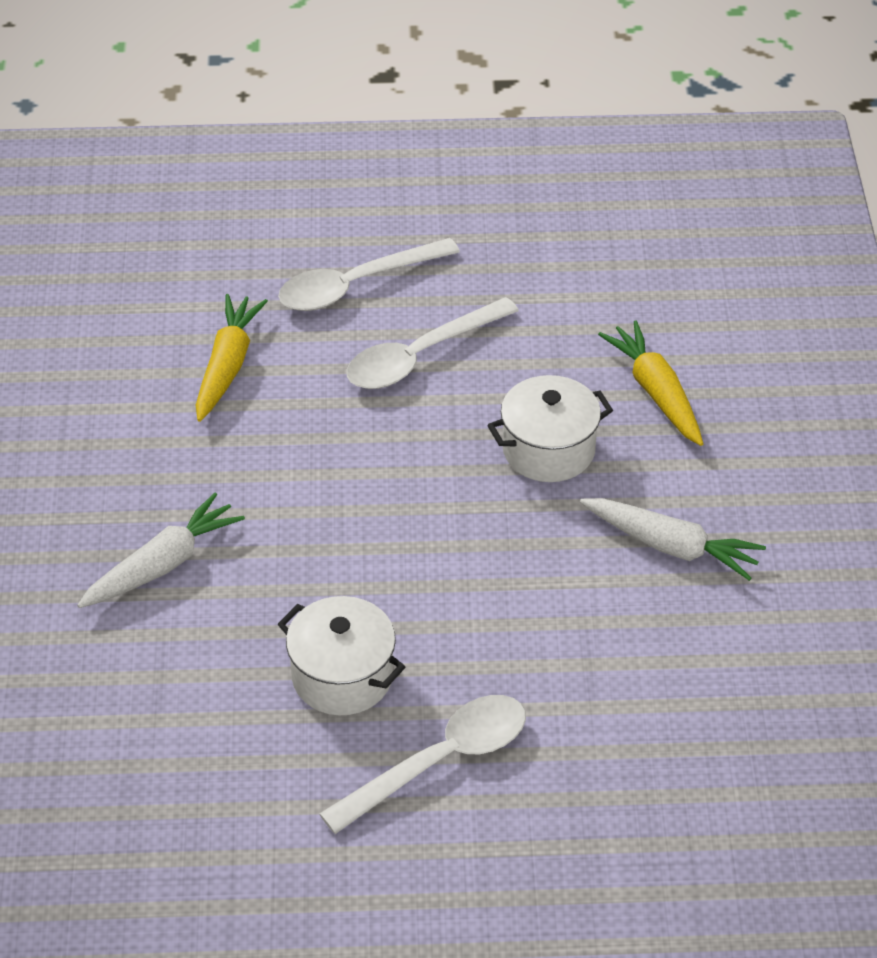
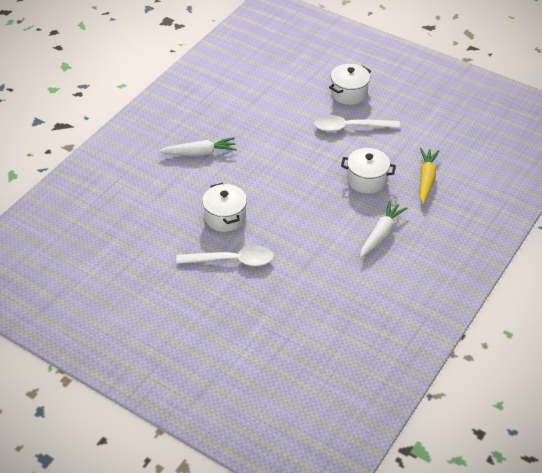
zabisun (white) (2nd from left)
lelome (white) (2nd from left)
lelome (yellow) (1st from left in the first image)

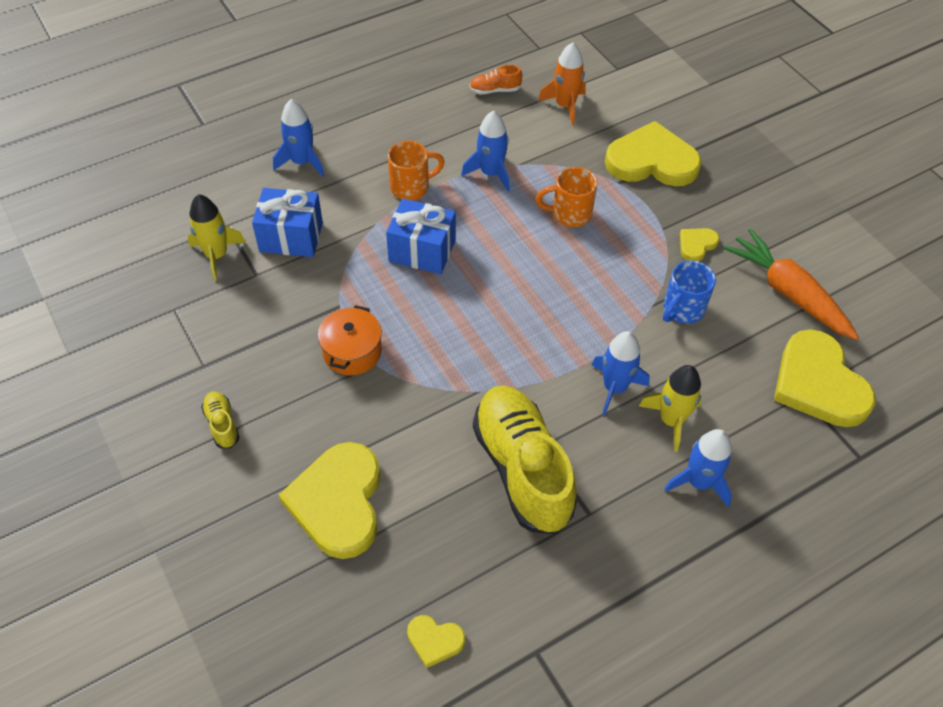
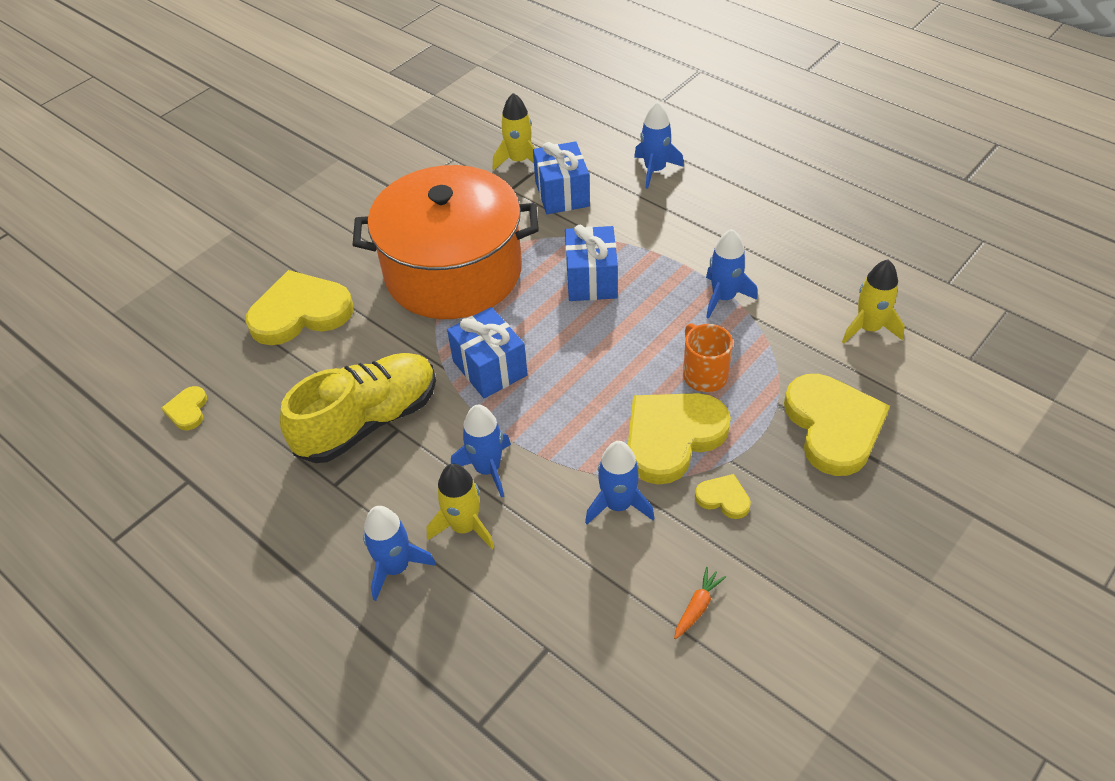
zabisun (orange)
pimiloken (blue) (1st from left)
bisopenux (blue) (3rd from left)
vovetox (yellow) (3rd from left)
lelome (orange)
bisopenux (yellow) (3rd from left)
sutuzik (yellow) (1st from left in the first image)
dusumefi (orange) (1st from left in the first image)
sutuzik (orange)

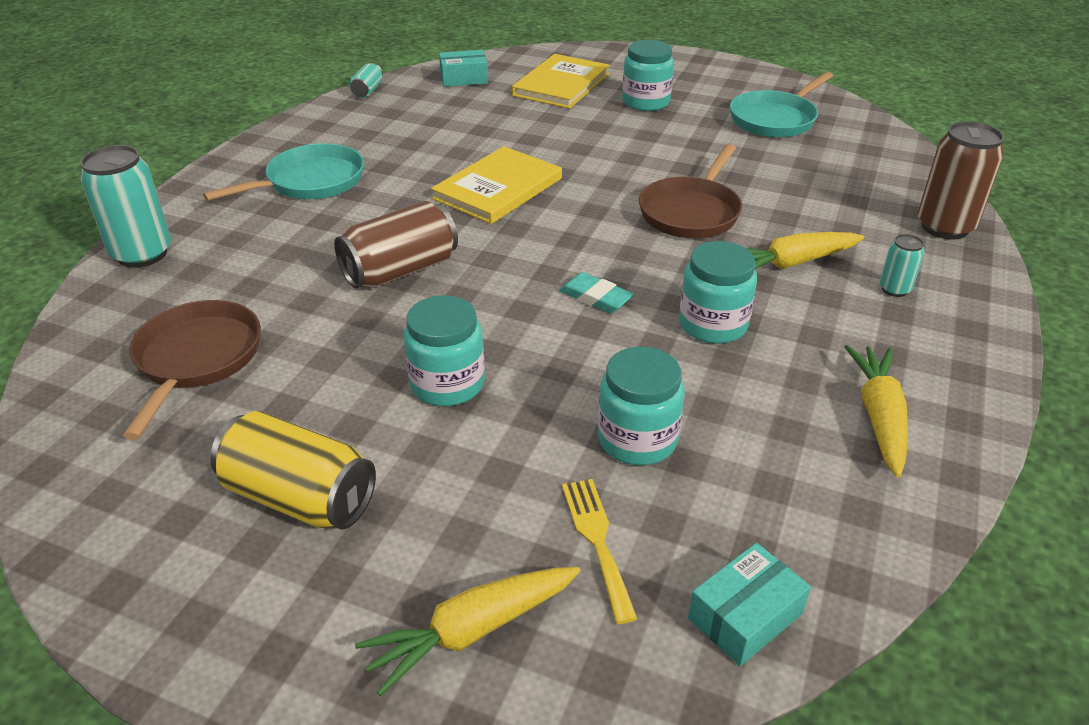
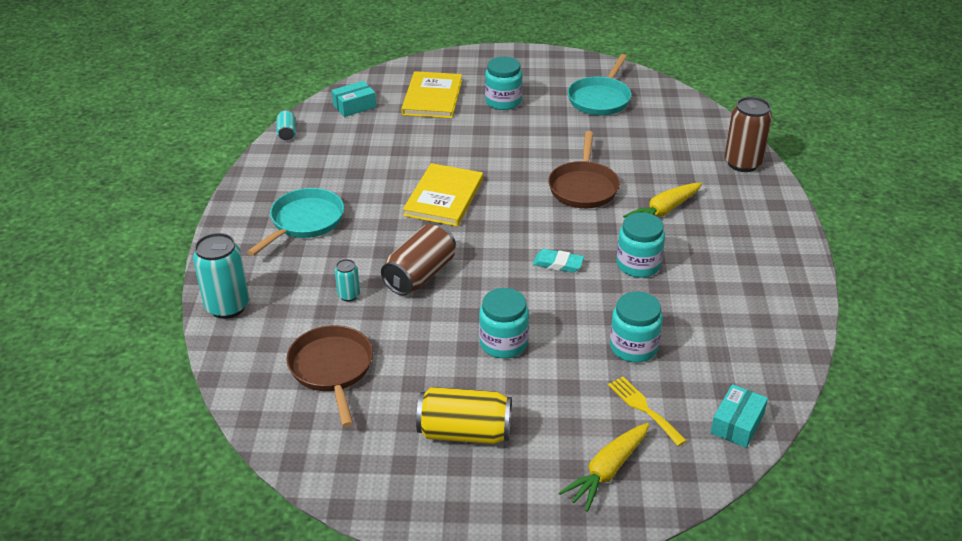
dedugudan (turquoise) (3rd from left)
lelome (yellow) (3rd from left in the first image)

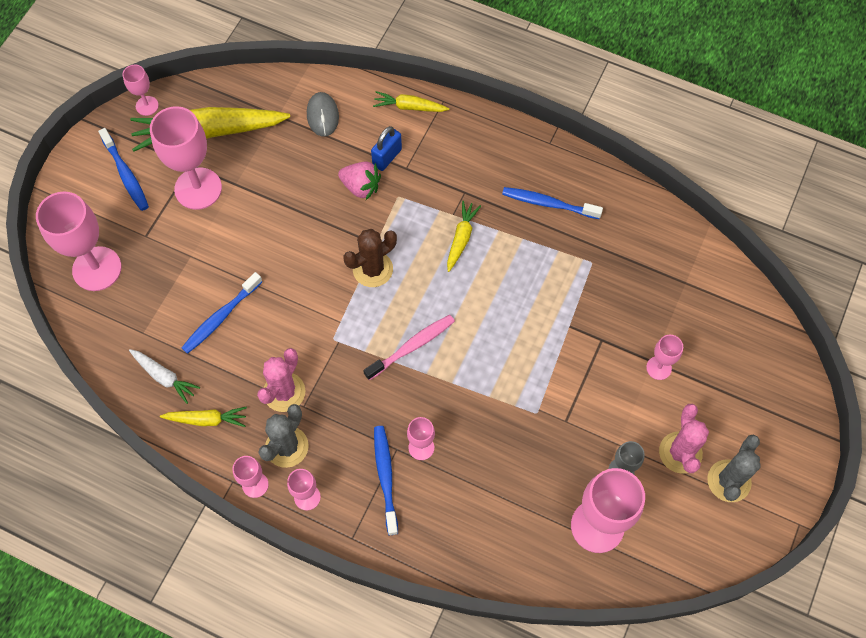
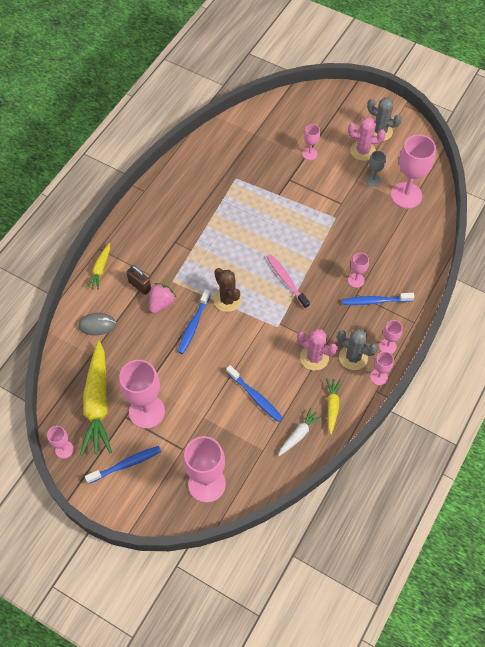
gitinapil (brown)
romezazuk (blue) (2nd from left)
lelome (yellow) (4th from left in the first image)

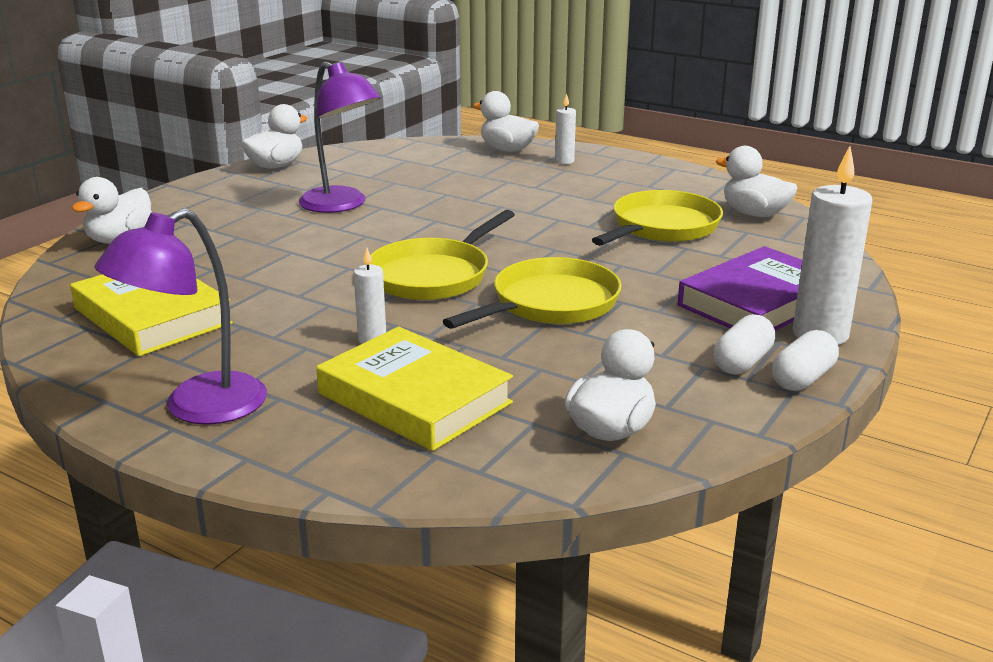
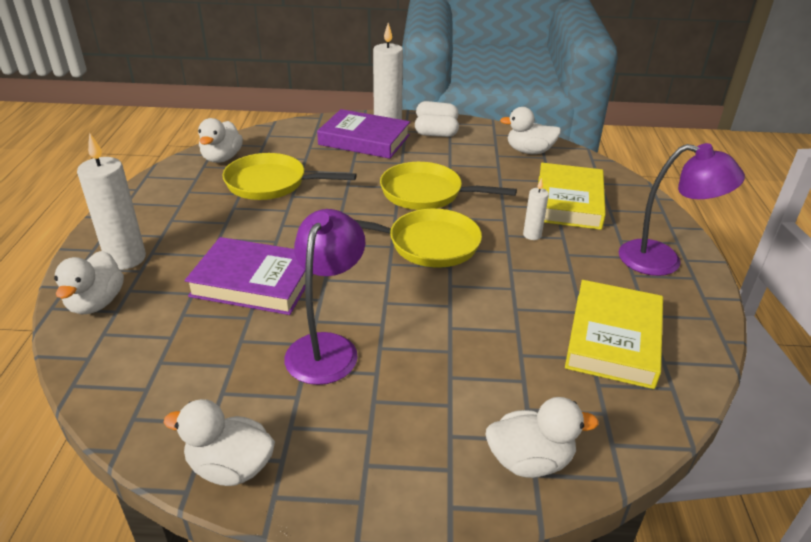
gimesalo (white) (1st from left)
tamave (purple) (1st from left)

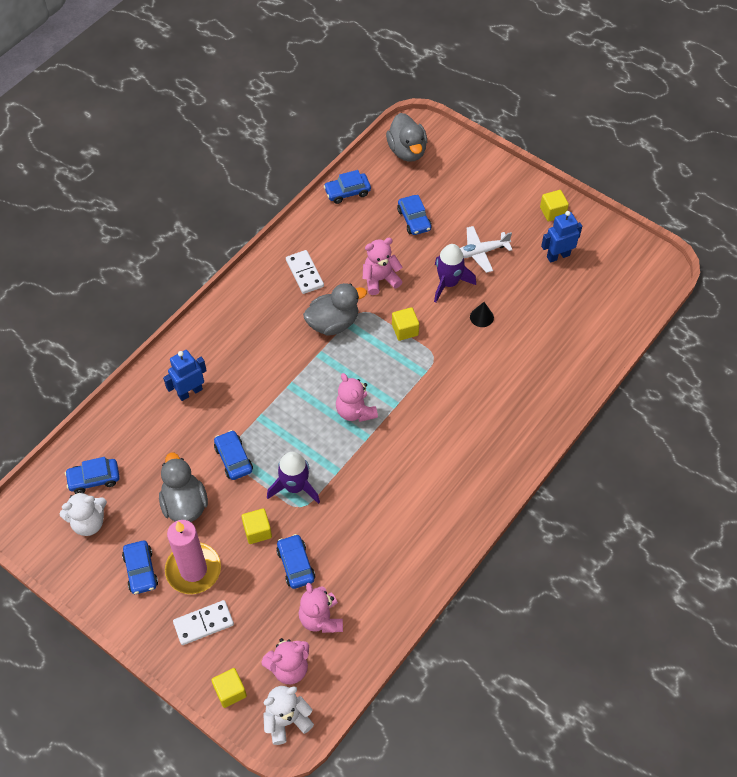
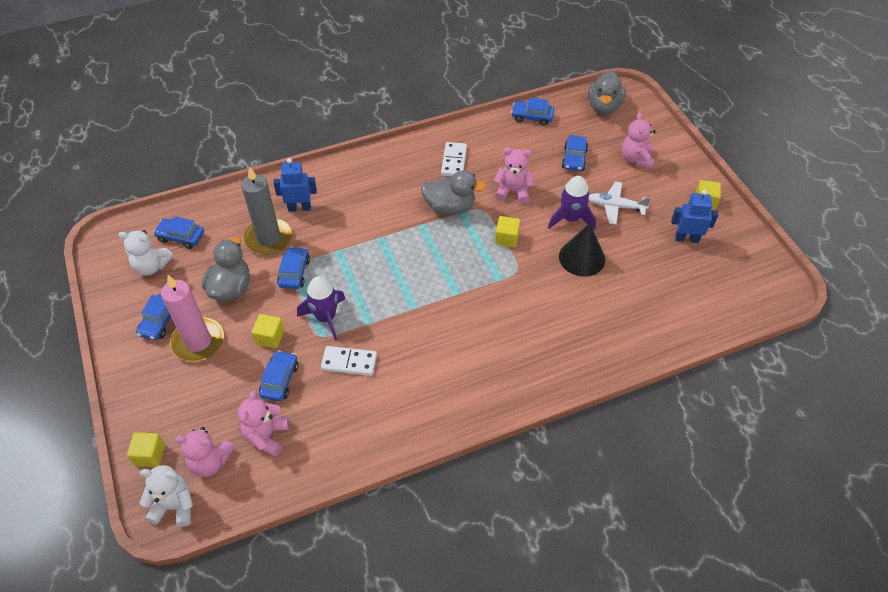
gimesalo (grey)
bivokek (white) (1st from left)
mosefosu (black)
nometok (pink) (4th from left)

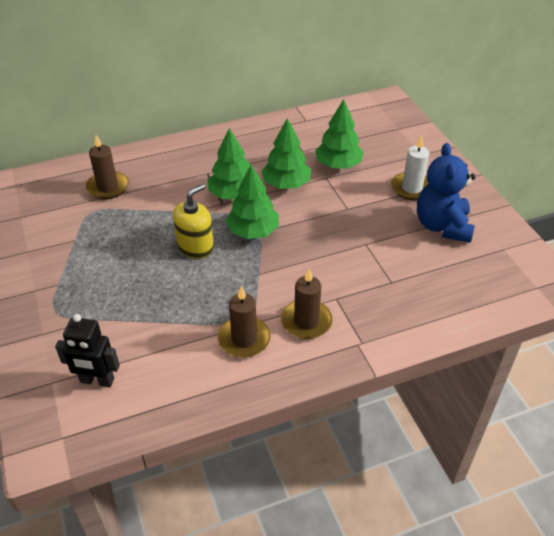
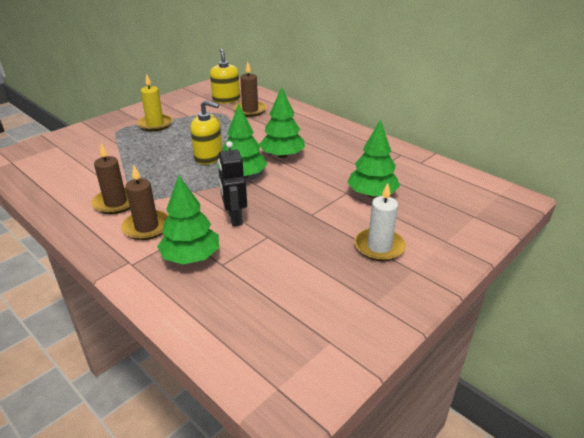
gimesalo (yellow)
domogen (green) (1st from left)
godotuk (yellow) (2nd from left)
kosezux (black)
nometok (blue)

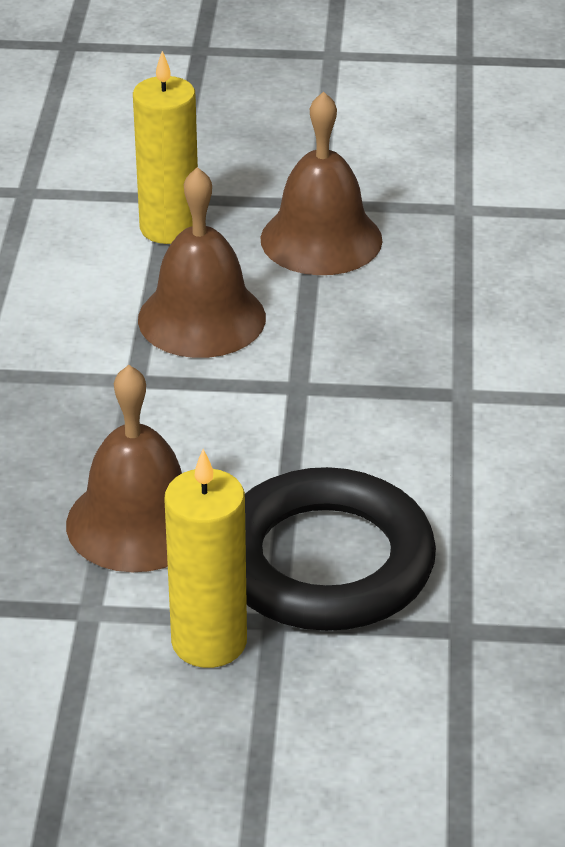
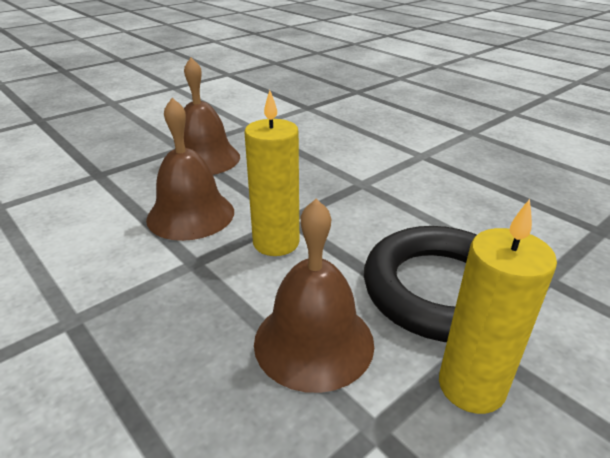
gimesalo (yellow) (1st from left)

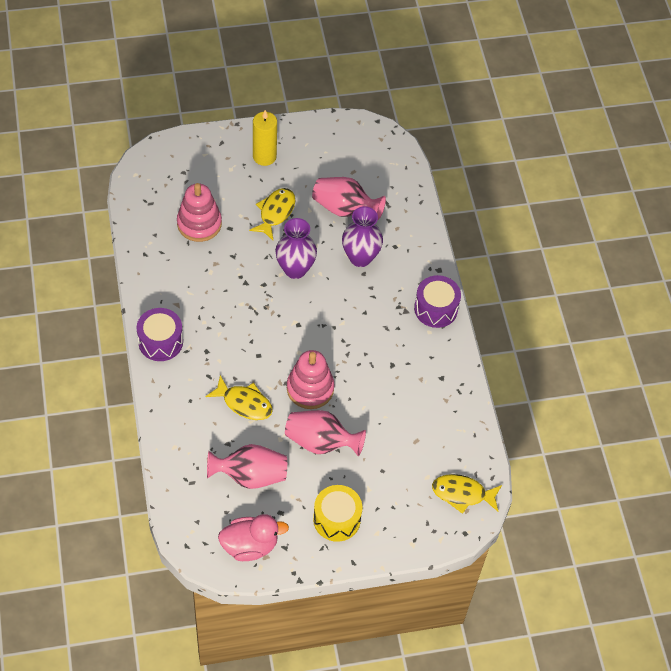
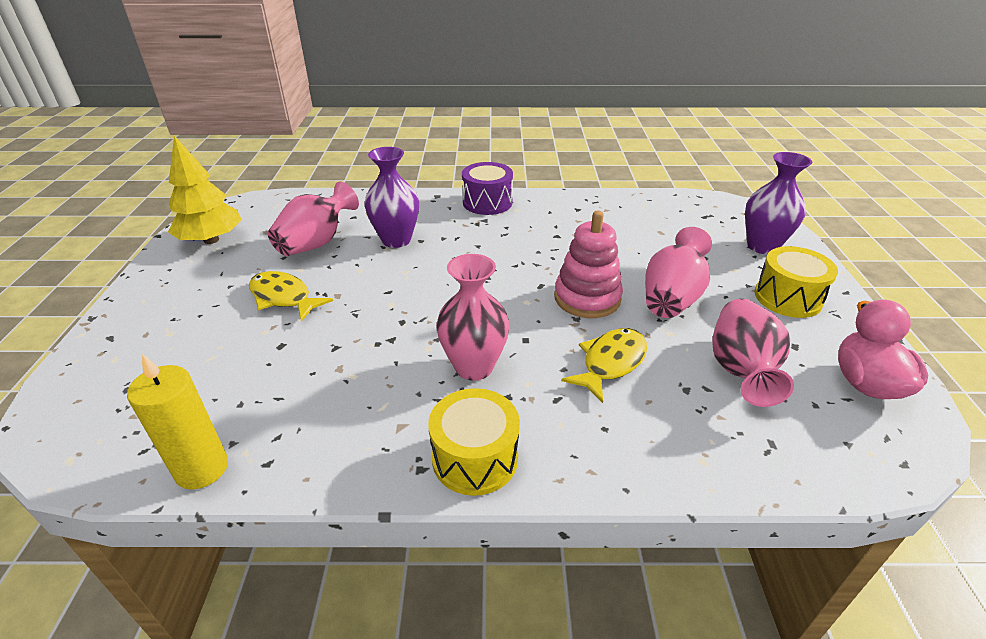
gimesalo (yellow)
domogen (yellow)
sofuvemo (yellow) (1st from left)
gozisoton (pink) (2nd from left)
gozisoton (purple) (2nd from left)
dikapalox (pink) (1st from left in the first image)
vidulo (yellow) (3rd from left in the first image)

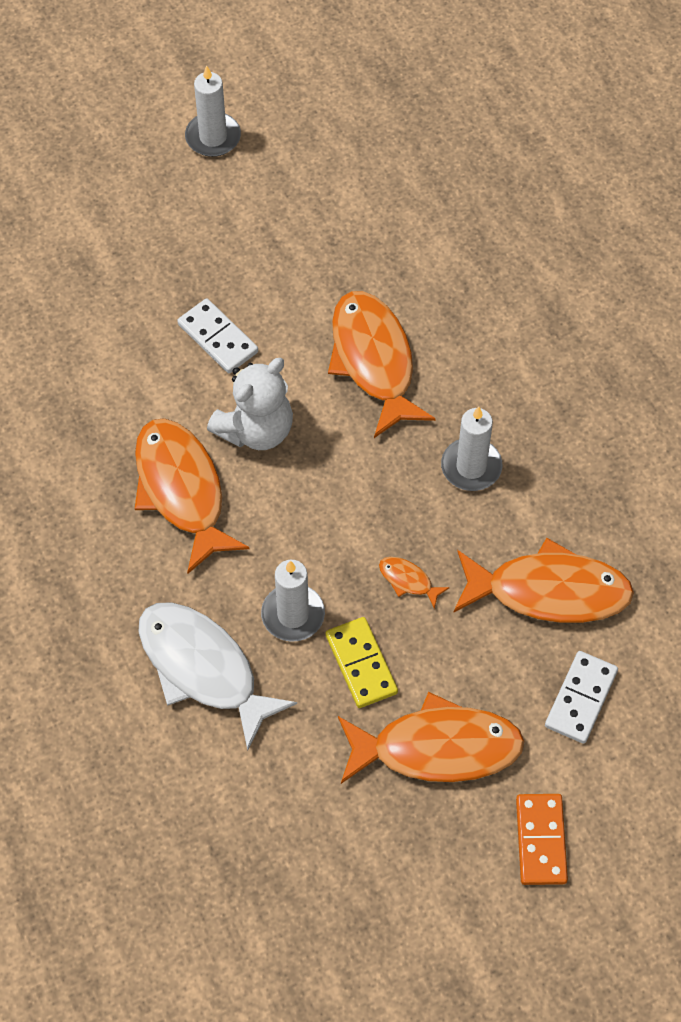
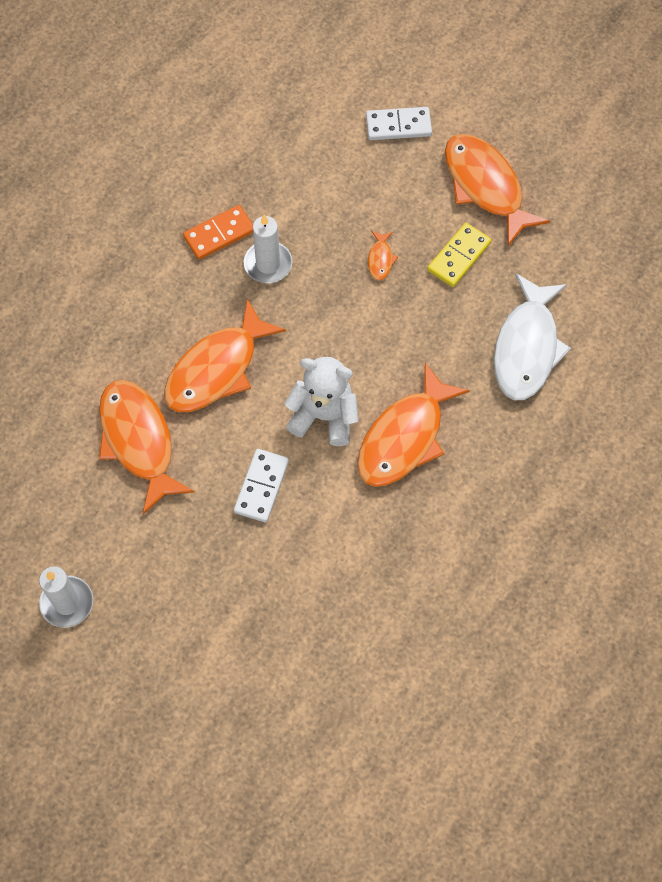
vidulo (orange) (1st from left)
bivokek (orange)
gimesalo (white) (2nd from left in the first image)

